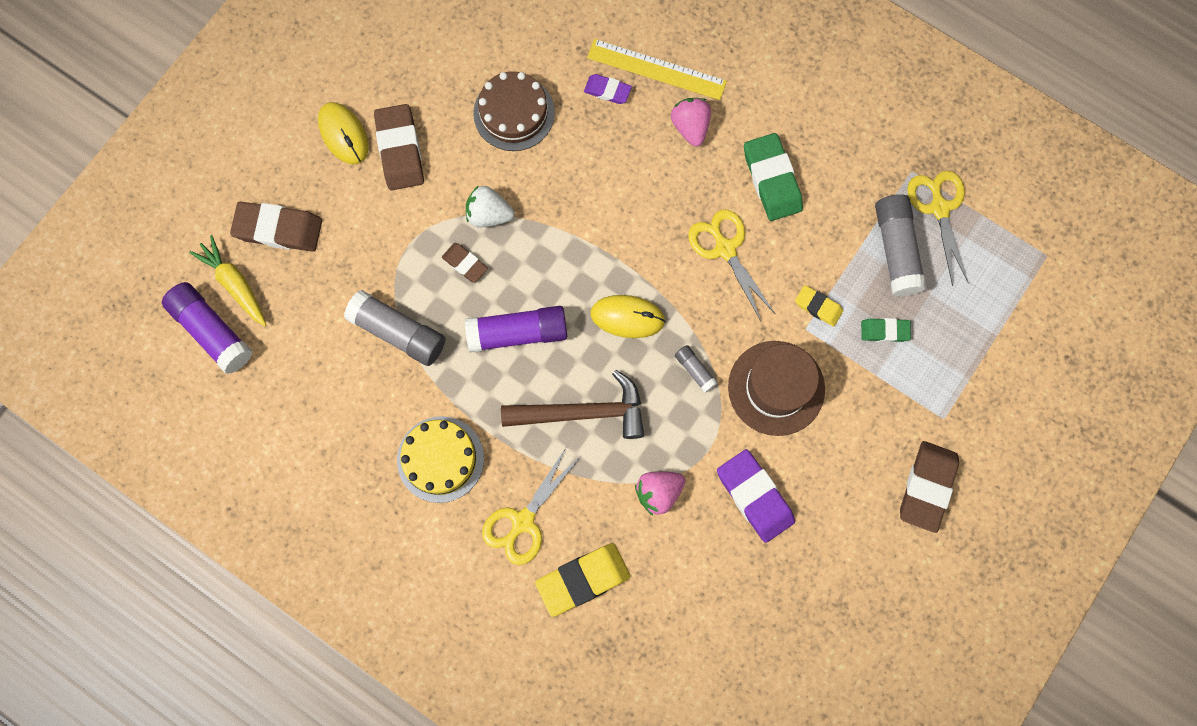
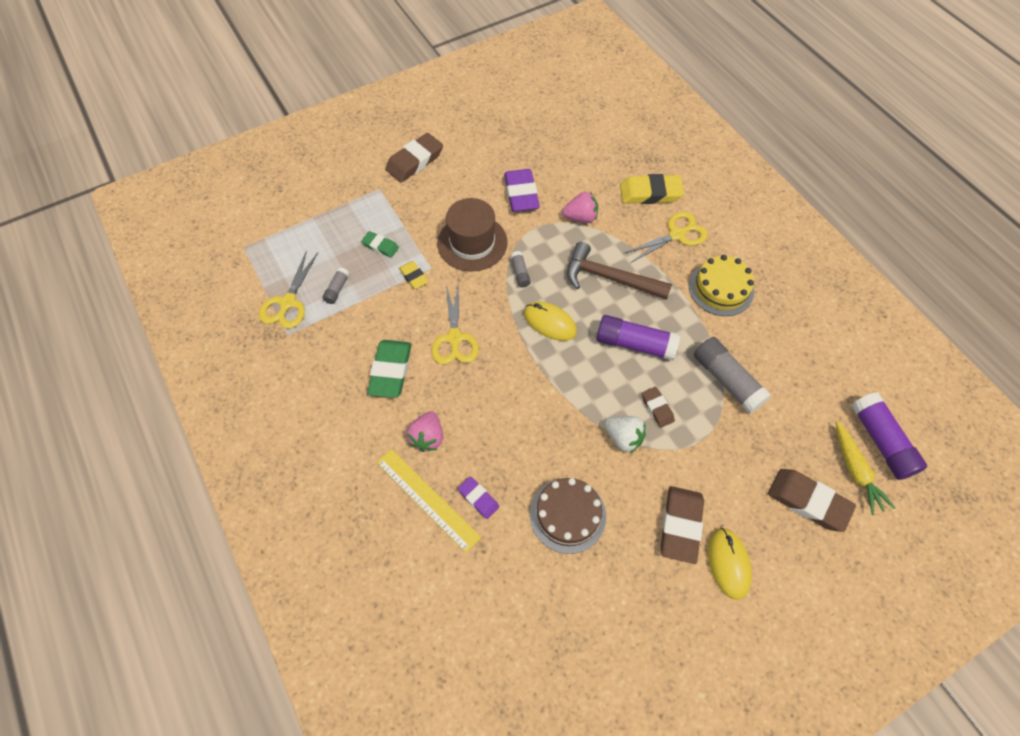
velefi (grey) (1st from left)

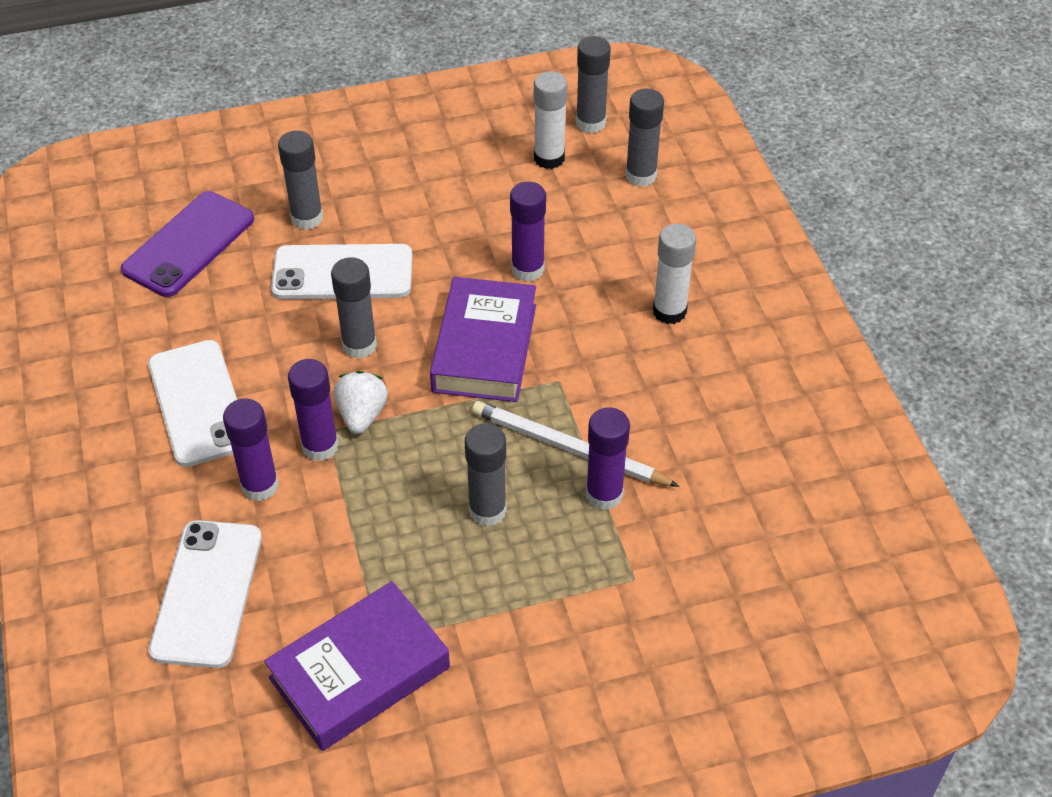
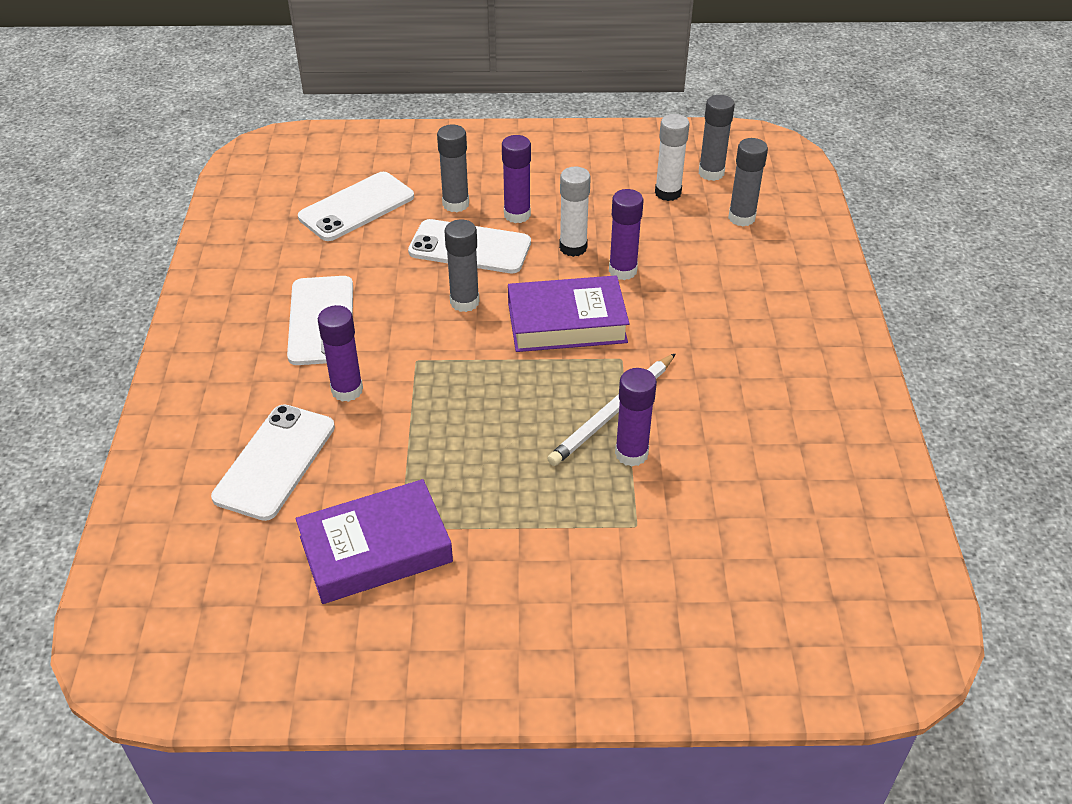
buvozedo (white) (3rd from left)
velefi (purple) (2nd from left)
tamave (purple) (2nd from left)
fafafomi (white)
velefi (white) (1st from left)
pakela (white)
velefi (grey) (3rd from left in the first image)

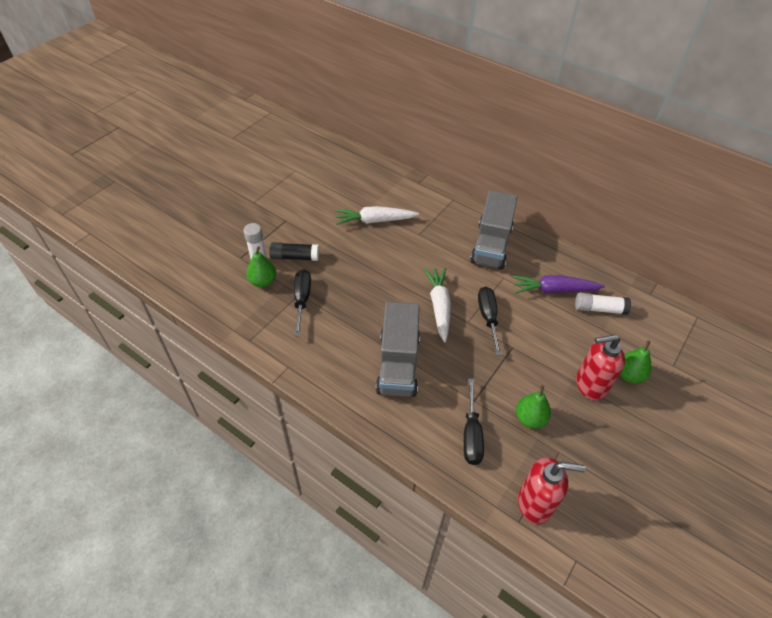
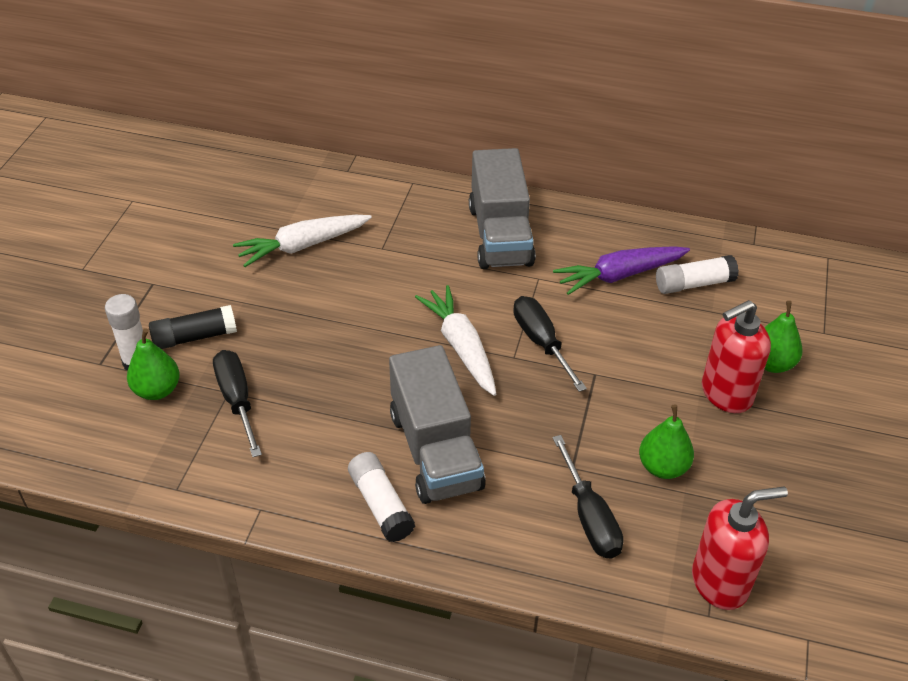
velefi (white) (2nd from left)

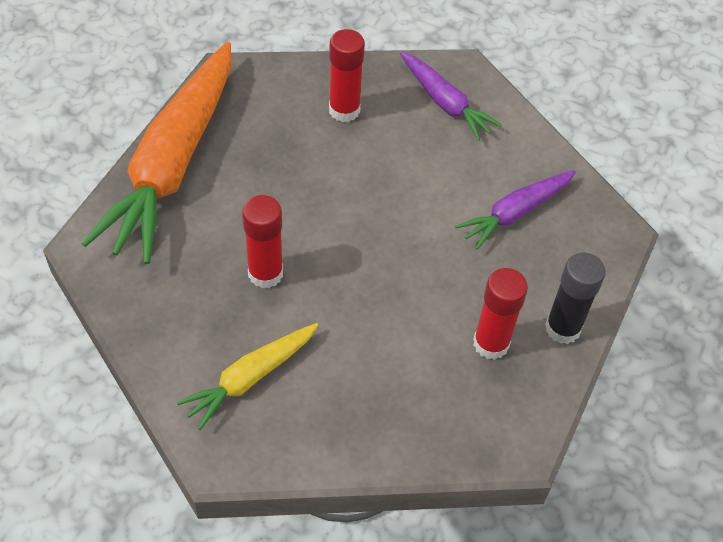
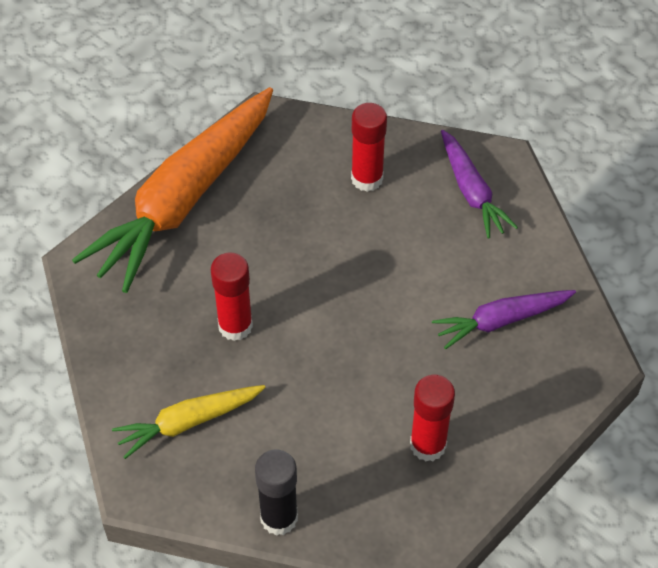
velefi (black)

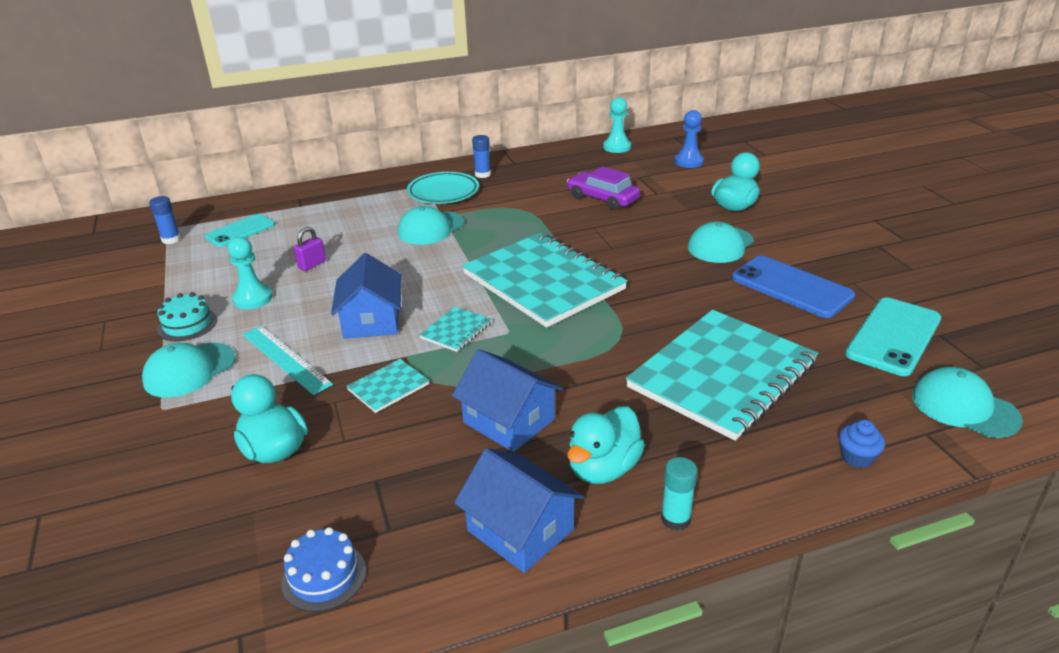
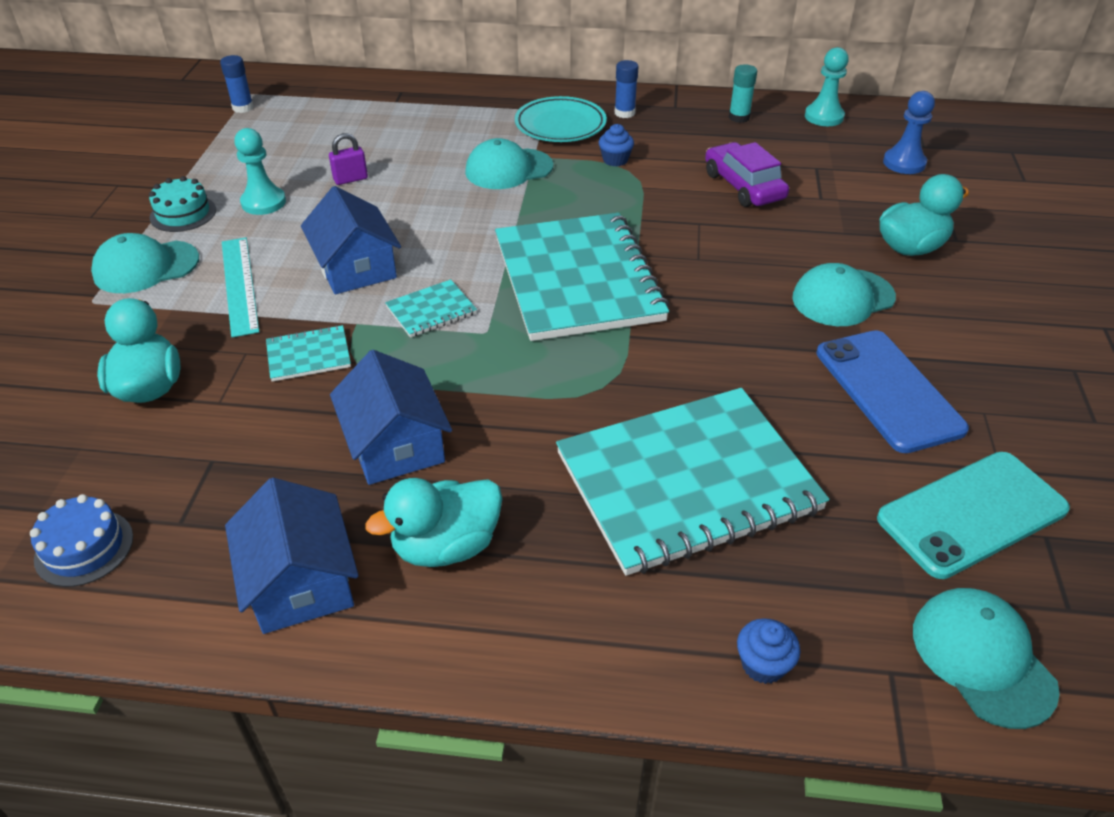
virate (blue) (2nd from left)
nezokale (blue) (1st from left)
velefi (turquoise)
buvozedo (turquoise) (1st from left in the first image)

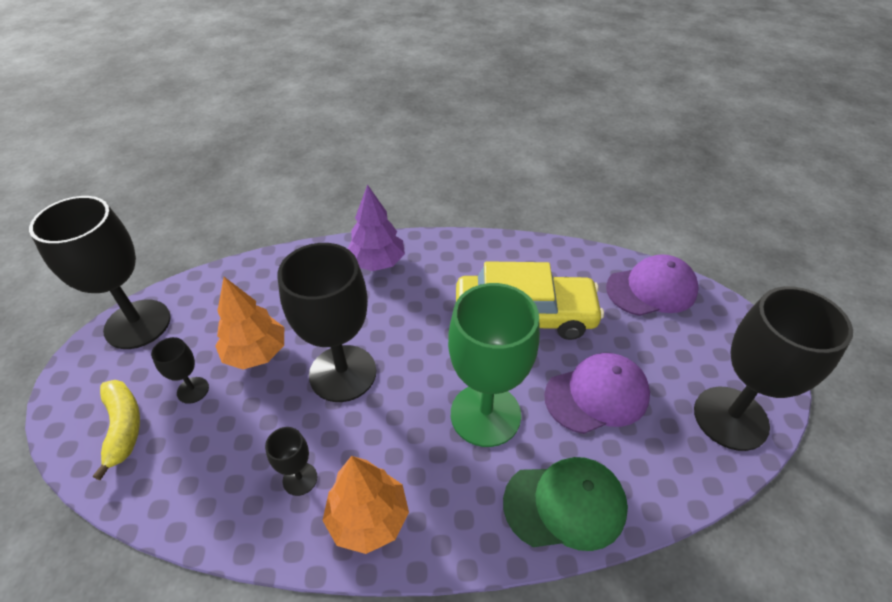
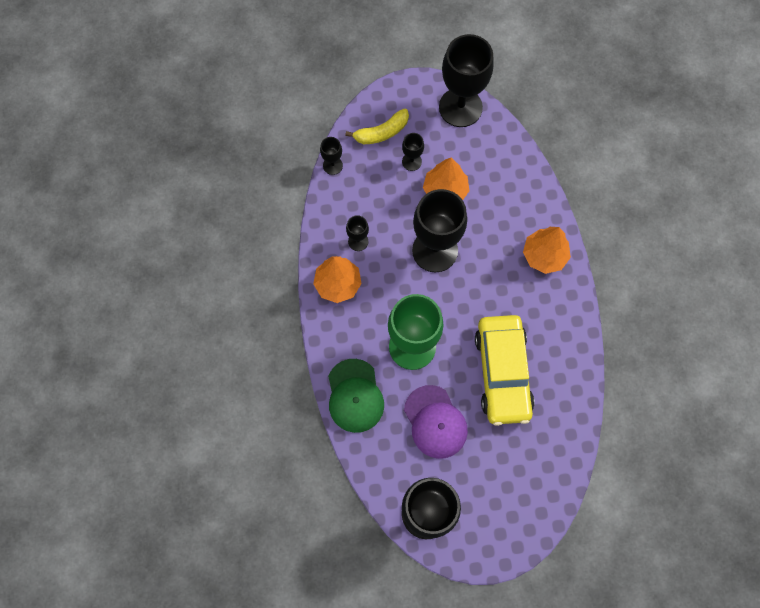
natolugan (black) (1st from left)
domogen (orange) (3rd from left)
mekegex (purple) (2nd from left in the first image)

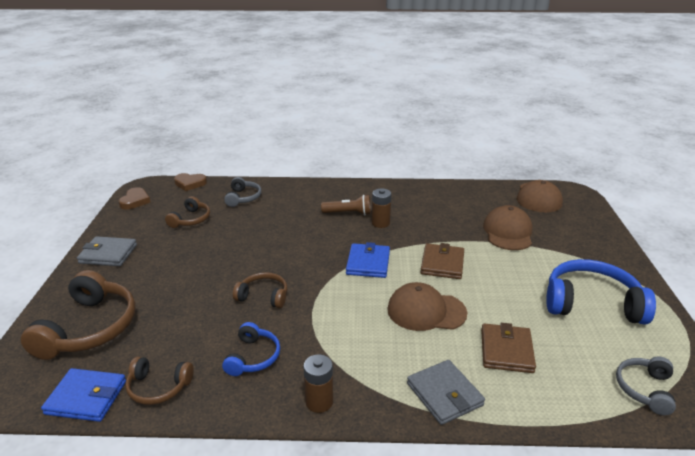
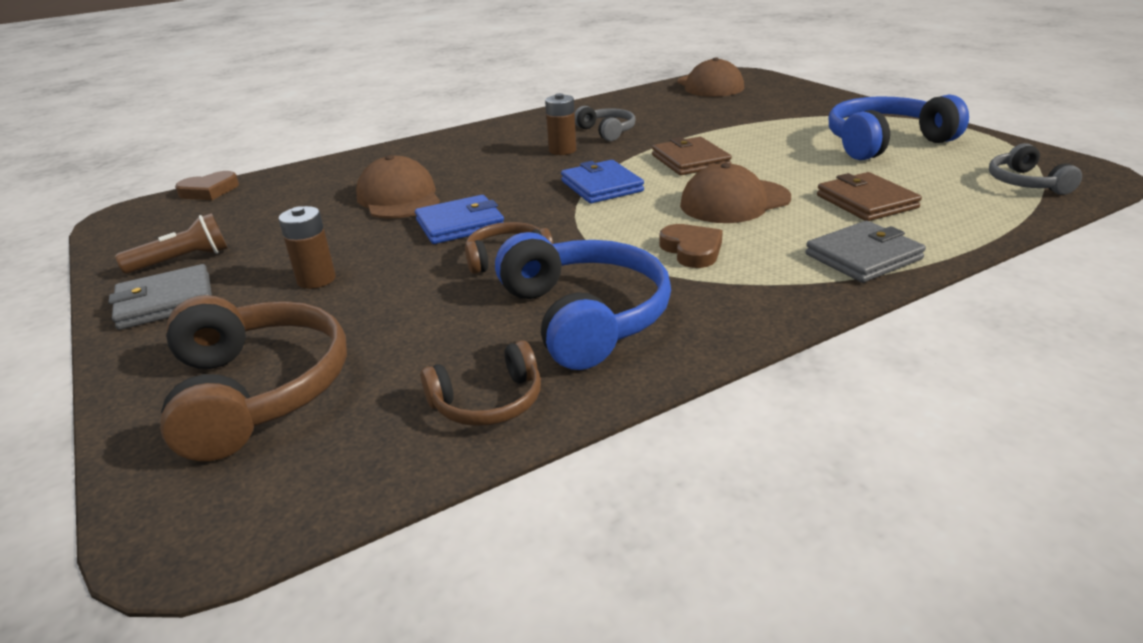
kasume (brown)
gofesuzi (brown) (1st from left)
mekegex (brown) (1st from left)
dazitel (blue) (1st from left)
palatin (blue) (1st from left)
palatin (grey) (1st from left)
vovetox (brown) (2nd from left)
dazitel (grey) (2nd from left)
palatin (brown) (3rd from left in the first image)

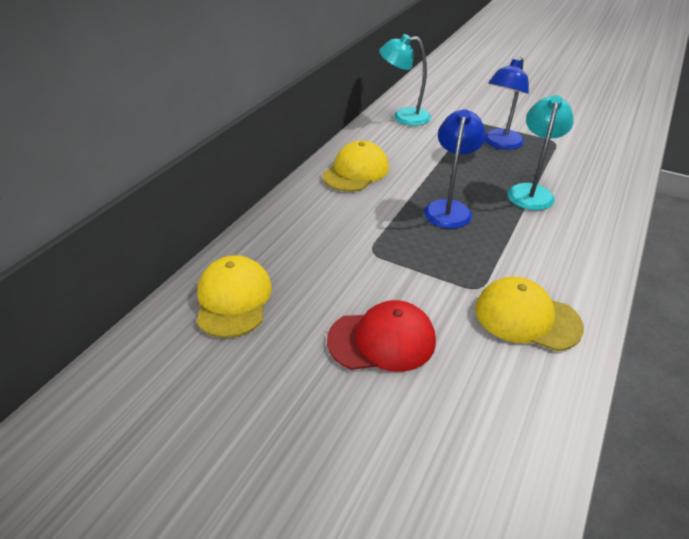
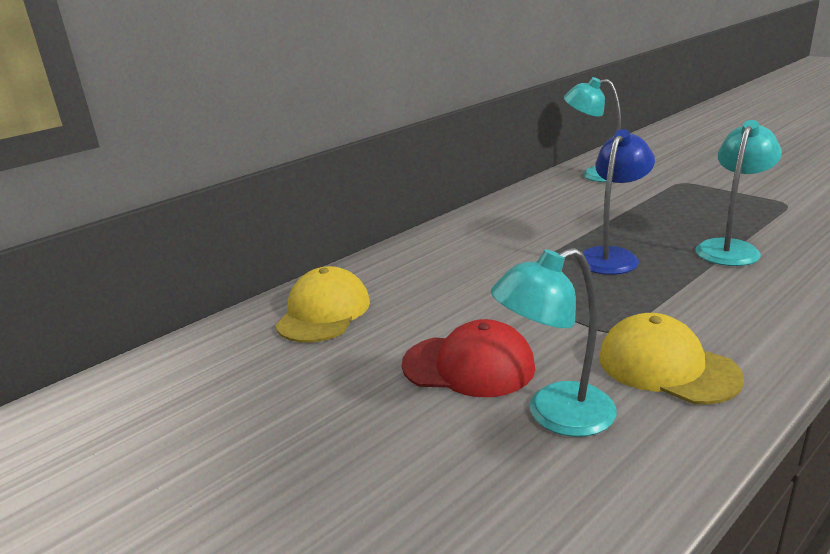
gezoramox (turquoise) (1st from left)
mekegex (yellow) (2nd from left in the first image)
gezoramox (blue) (2nd from left in the first image)

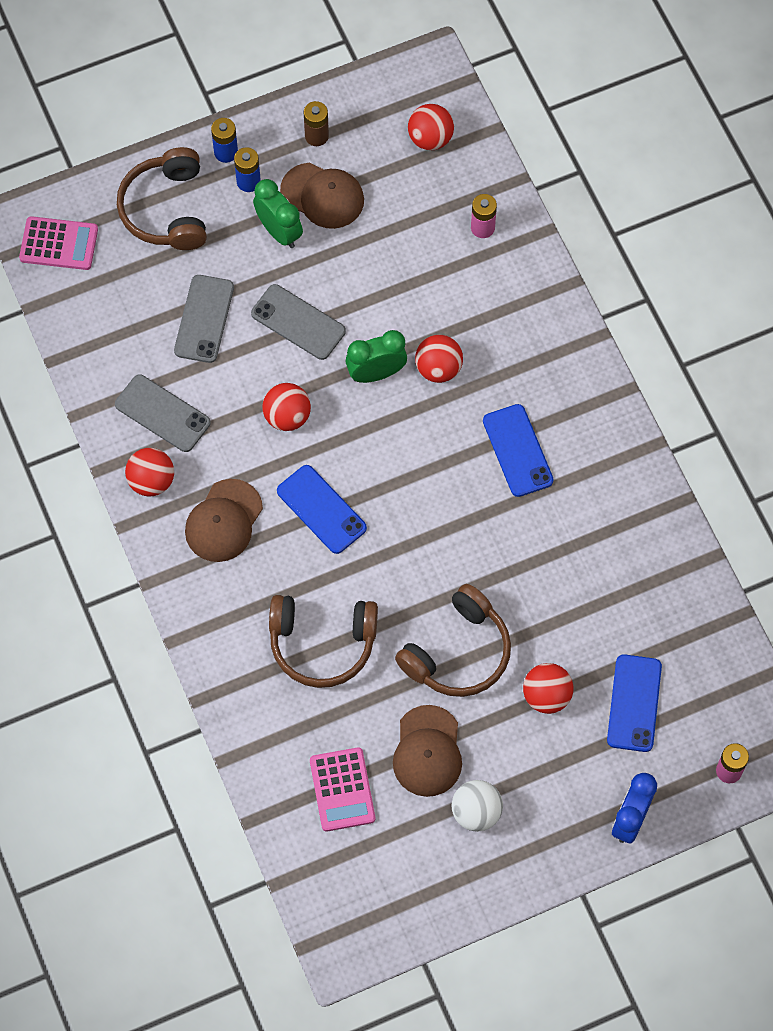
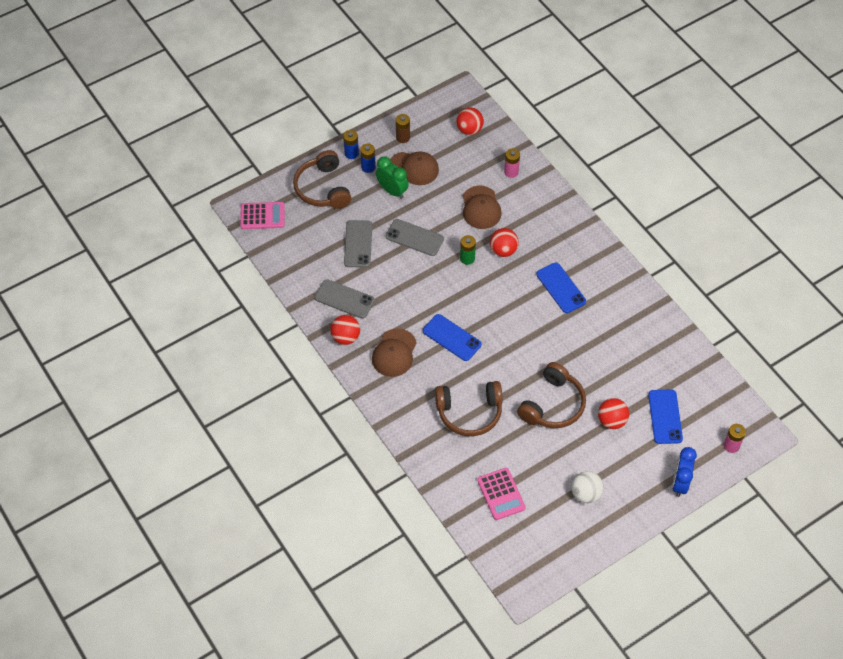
gofesuzi (green)
mekegex (brown) (3rd from left)
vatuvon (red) (2nd from left in the first image)

